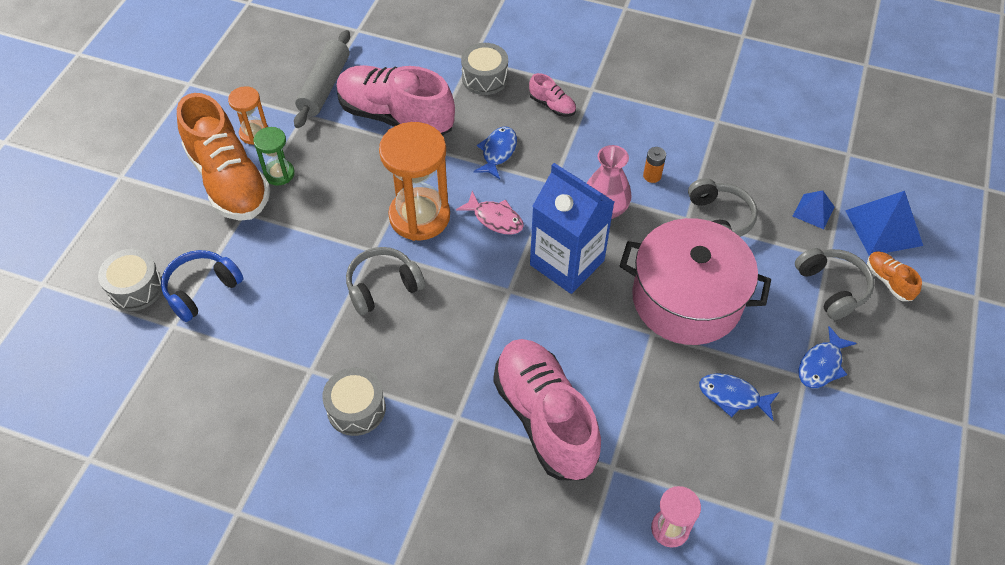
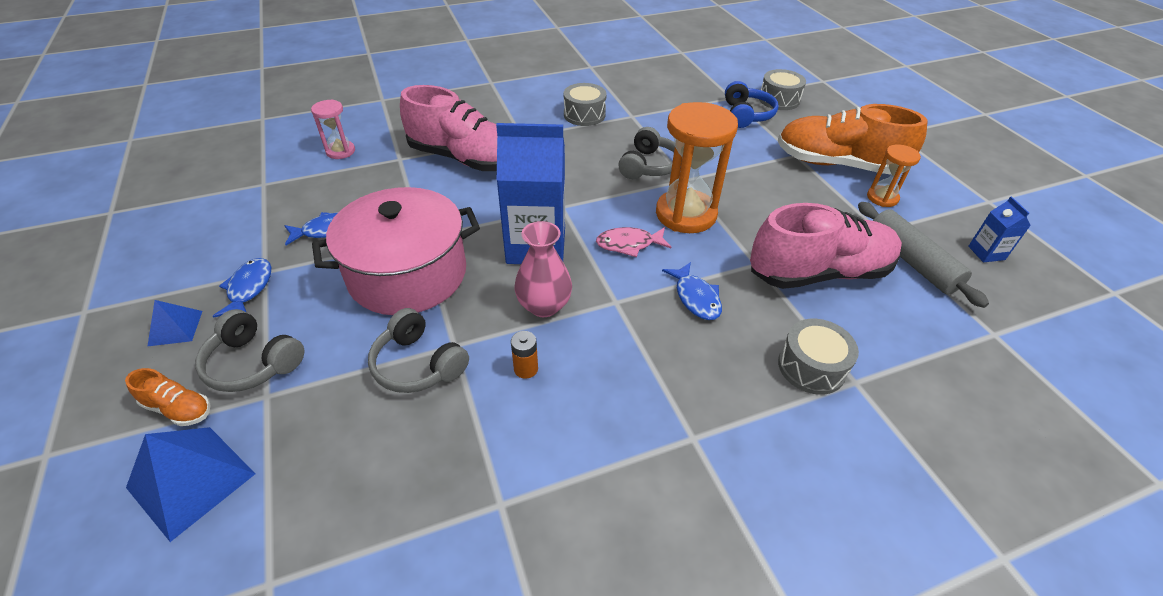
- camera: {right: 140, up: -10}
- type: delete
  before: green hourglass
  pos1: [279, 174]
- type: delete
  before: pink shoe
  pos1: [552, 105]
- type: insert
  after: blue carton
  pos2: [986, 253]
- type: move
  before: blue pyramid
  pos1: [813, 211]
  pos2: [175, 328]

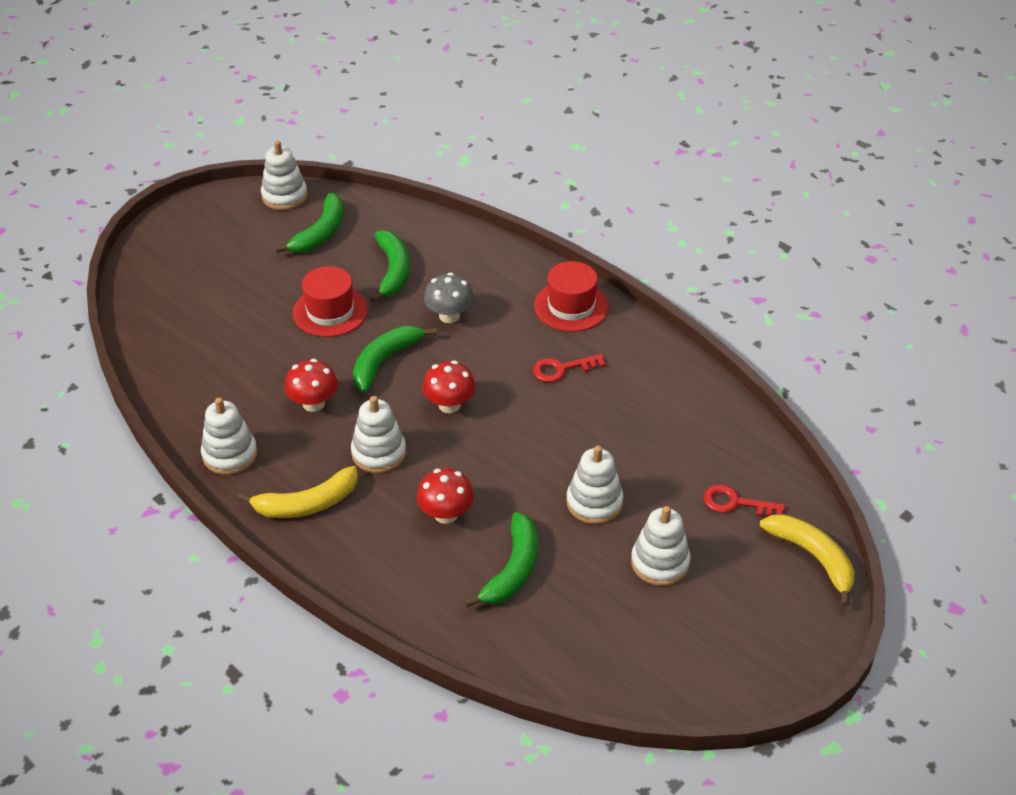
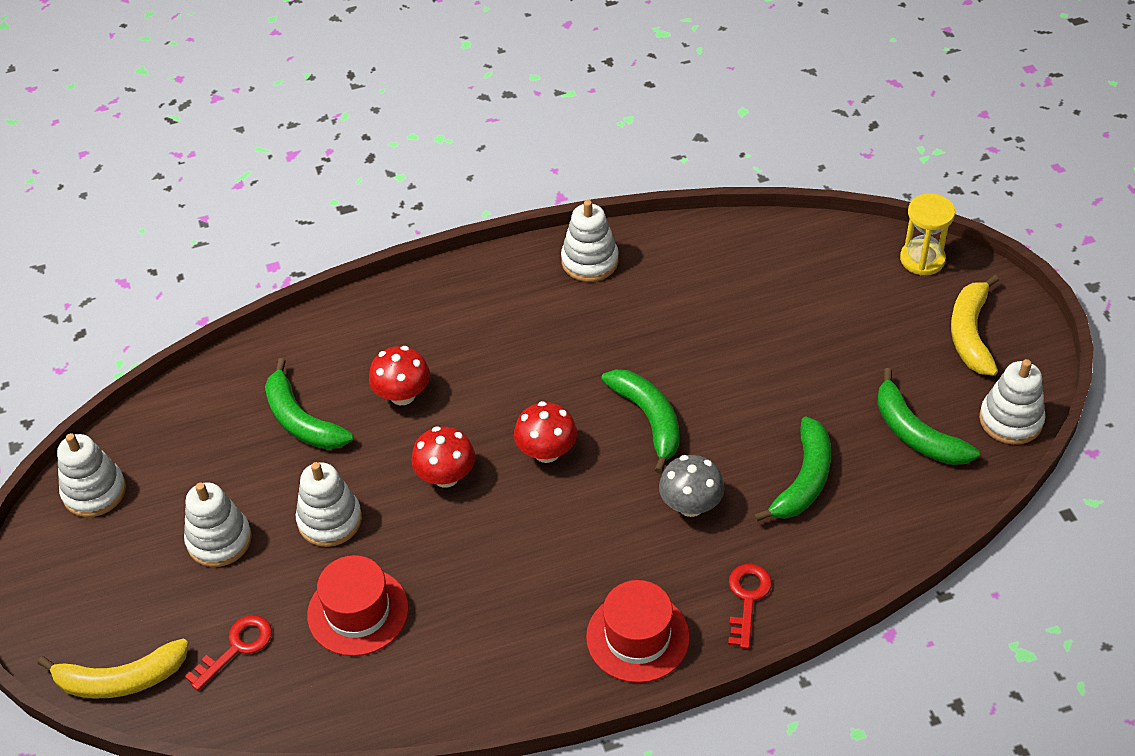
- camera: {right: 120, up: 5}
- type: insert
  after: yellow hourglass
  pos2: [922, 259]
- type: move
  before: yellow banana
  pos1: [307, 504]
  pos2: [970, 334]
- type: move
  before: red mushroom
  pos1: [313, 403]
  pos2: [446, 476]
- type: move
  before: red hat
  pos1: [330, 311]
  pos2: [358, 612]
- type: move
  before: white stacking toy
  pos1: [379, 453]
  pos2: [94, 491]
- type: move
  before: red key
  pos1: [562, 369]
  pos2: [747, 599]
- type: rotate
  before: green banana
  pos1: [393, 271]
  pos2: [804, 480]
  turn: -90

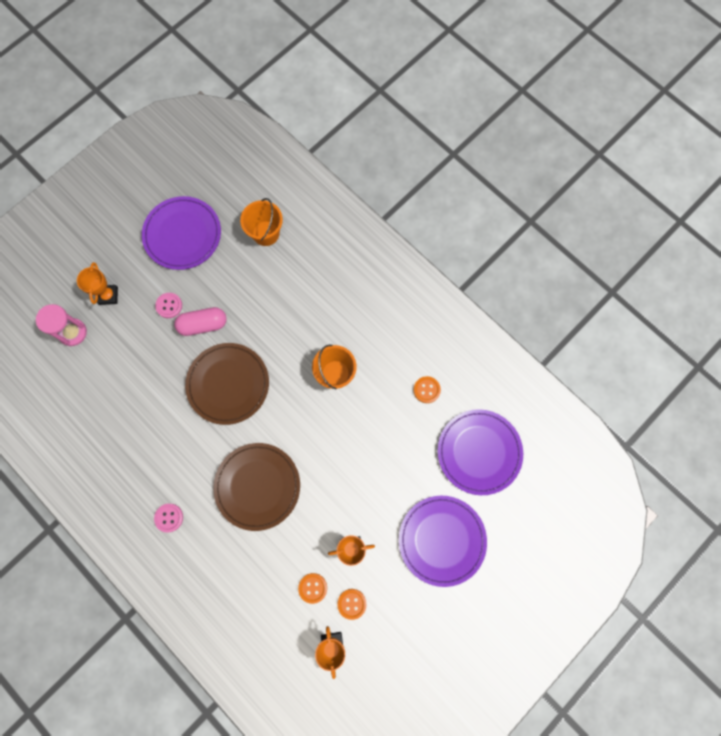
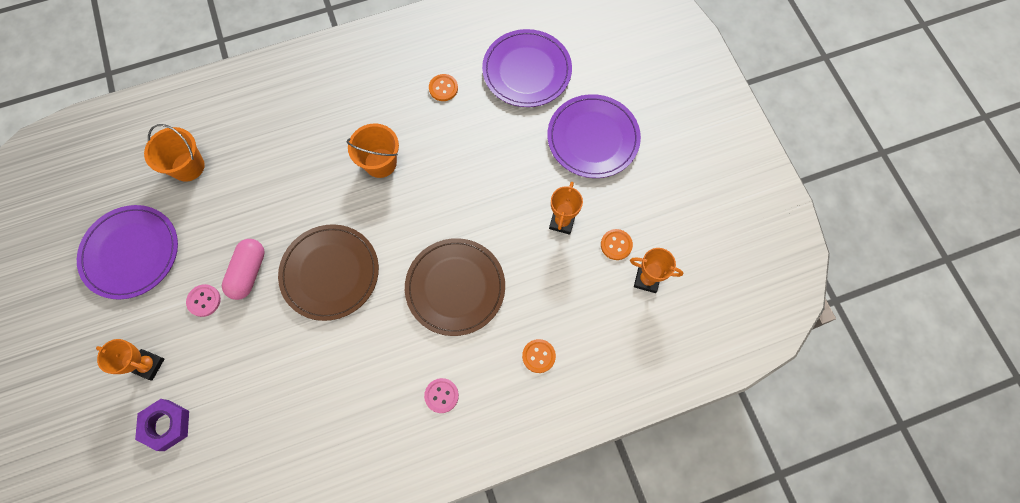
- camera: {right: -65, up: -5}
- type: move
  before: orange button
  pos1: [312, 588]
  pos2: [538, 356]
- type: replace
  before: pink hourglass
  after: purple nut
  pos1: [72, 332]
  pos2: [166, 425]

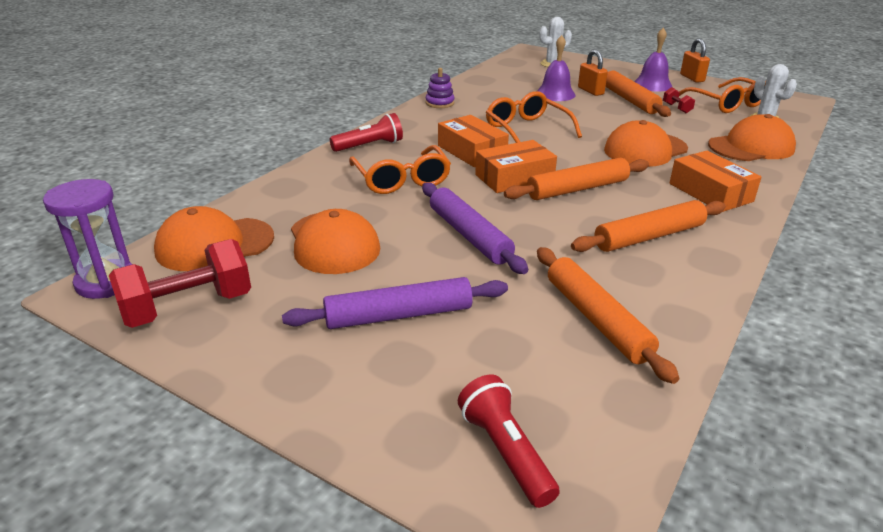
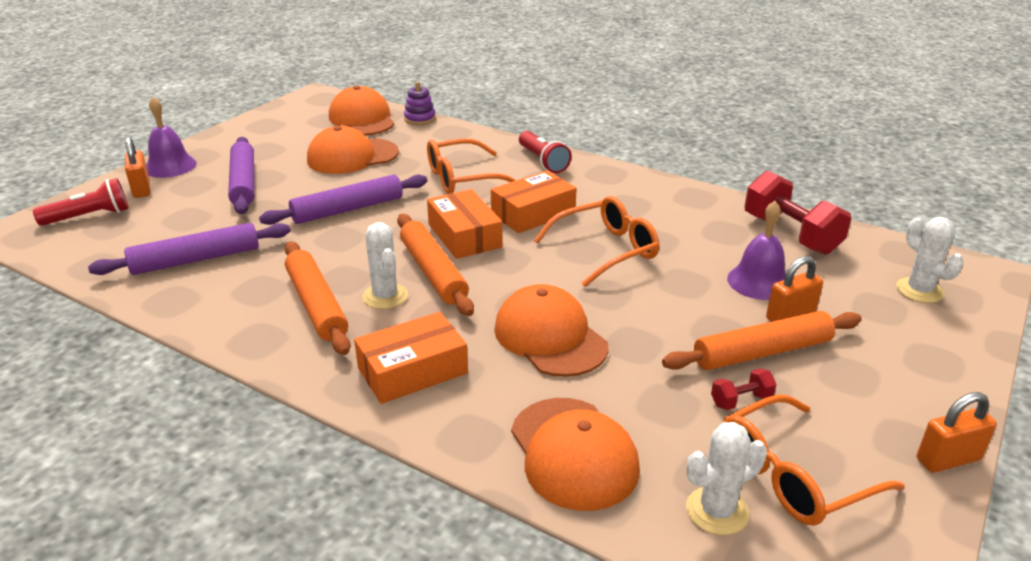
- camera: {right: 90, up: 0}
- type: delete
  before: purple hourglass
  pos1: [106, 282]
- type: insert
  after: orange padlock
  pos2: [141, 189]
- type: insert
  after: white cactus
  pos2: [385, 296]
- type: move
  before: red dumbbell
  pos1: [188, 307]
  pos2: [791, 234]
- type: move
  before: purple stacking toy
  pos1: [440, 103]
  pos2: [420, 119]
- type: move
  before: purple bell
  pos1: [652, 85]
  pos2: [170, 166]
- type: recolor
  before: orange rolling pin
  after: purple rolling pin
  pos1: [596, 320]
  pos2: [196, 259]

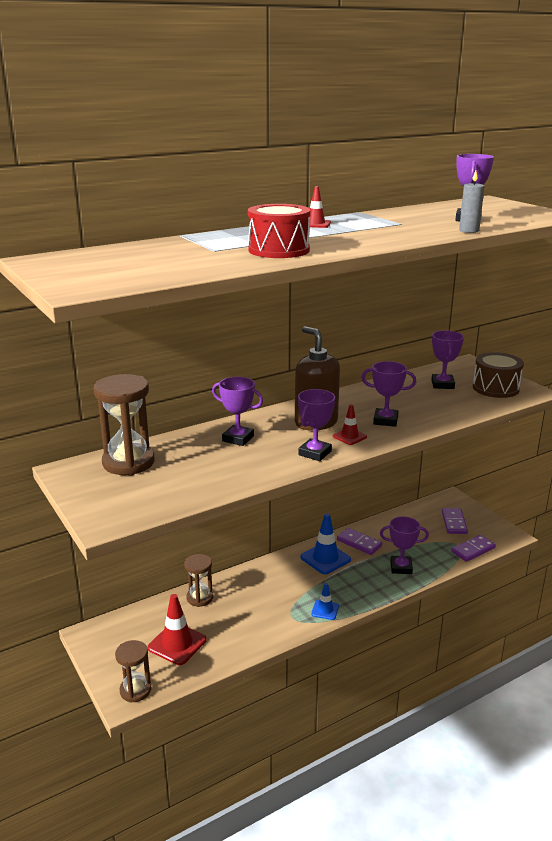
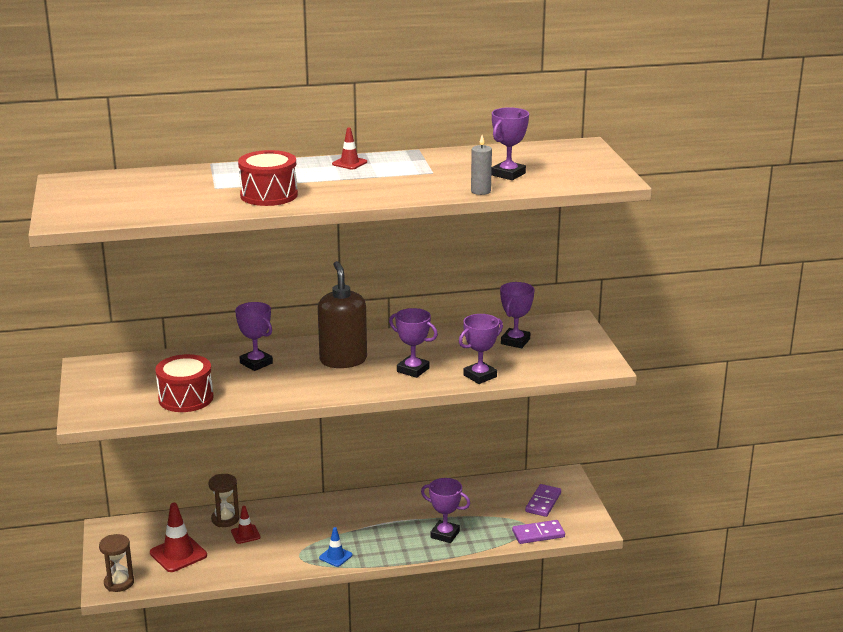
- camera: {right: 20, up: 0}
- type: delete
  before: brown hourglass
  pos1: [128, 462]
- type: delete
  before: blue traffic cone
  pos1: [325, 558]
- type: delete
  before: purple domino
  pos1: [359, 543]
- type: delete
  before: brown drum
  pos1: [495, 388]
- type: insert
  after: red drum
  pos2: [186, 398]
- type: move
  before: purple trophy
  pos1: [315, 453]
  pos2: [480, 376]
- type: move
  before: red traffic cone
  pos1: [349, 436]
  pos2: [245, 534]

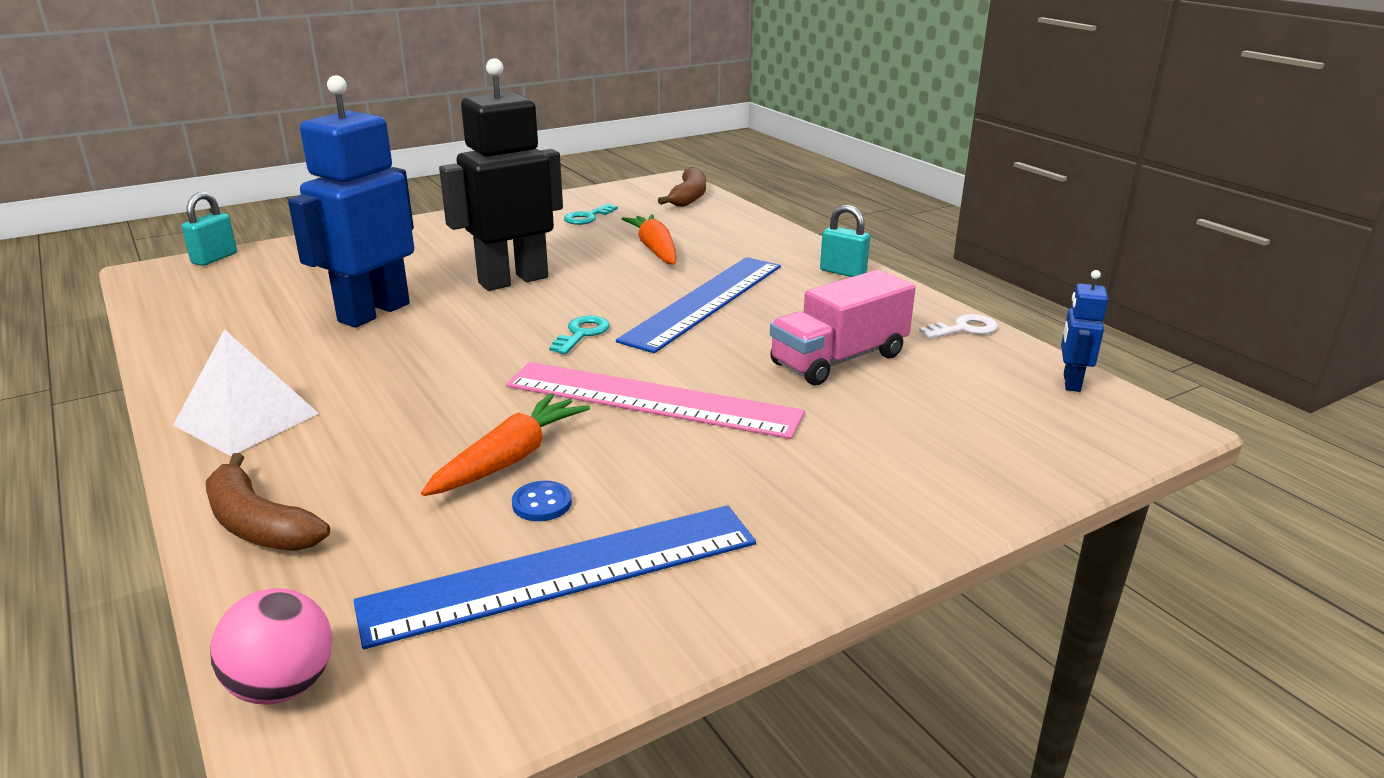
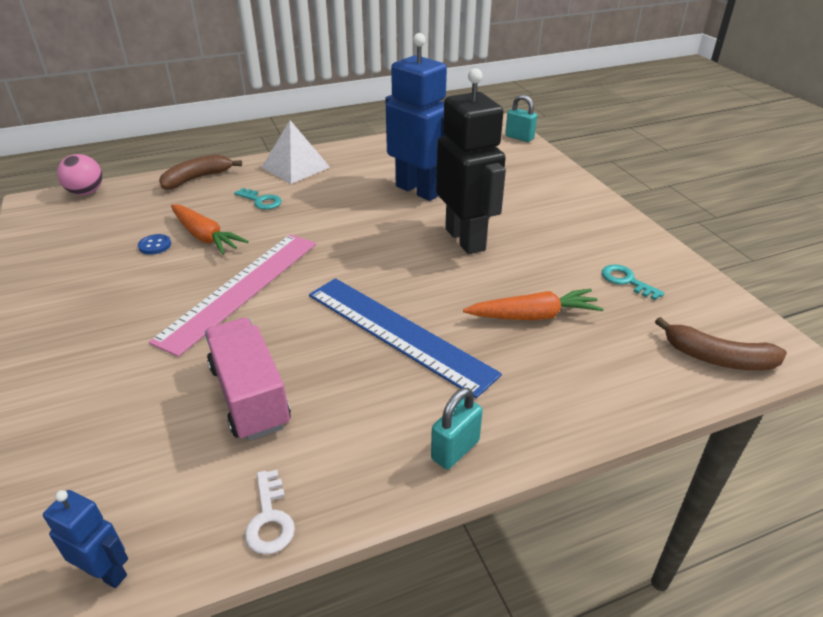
- camera: {right: 100, up: 10}
- type: delete
  before: blue ruler
  pos1: [563, 573]
- type: move
  before: turquoise key
  pos1: [582, 334]
  pos2: [261, 201]

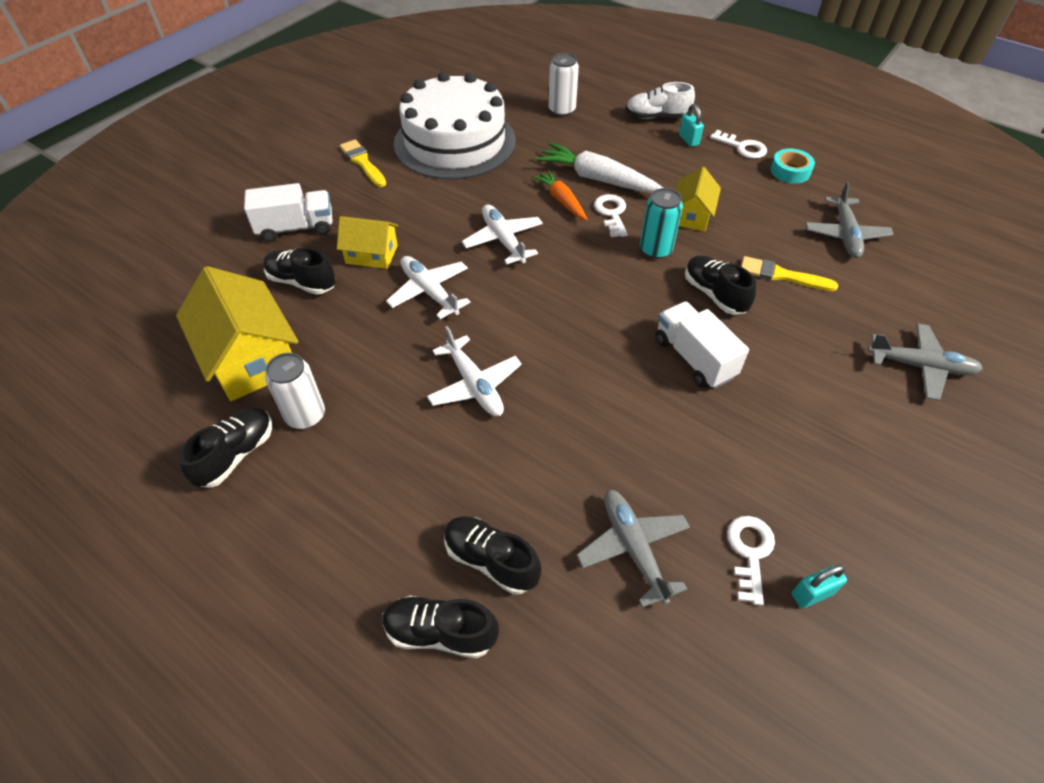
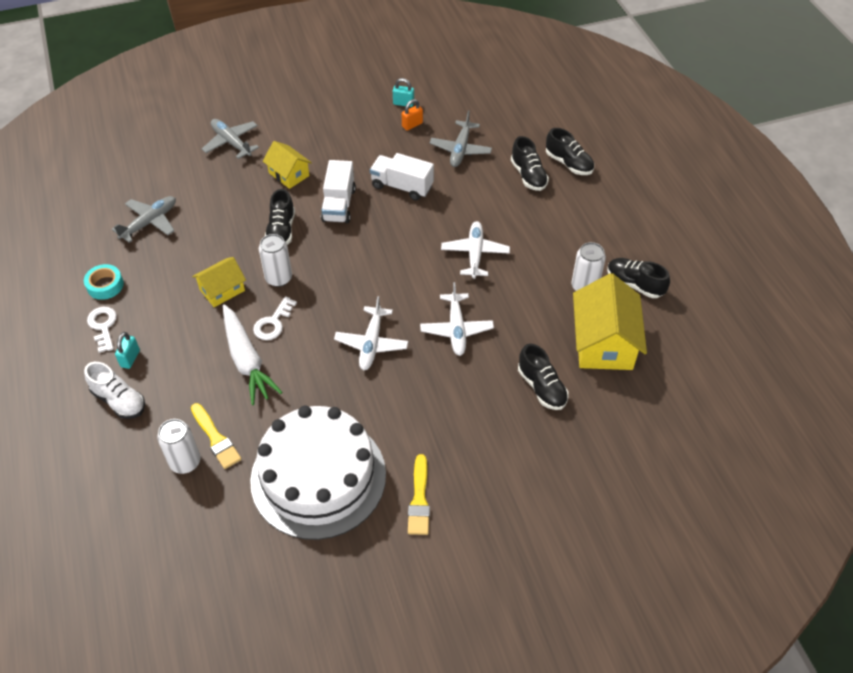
- camera: {right: -145, up: 0}
- type: delete
  before: orange carrot
  pos1: [561, 200]
- type: move
  before: white truck
  pos1: [296, 228]
  pos2: [402, 186]
- type: move
  before: yellow house
  pos1: [371, 254]
  pos2: [289, 174]
- type: move
  before: yellow brush
  pos1: [782, 275]
  pos2: [215, 438]
- type: replace
  before: white key
  after: orange padlock
  pos1: [749, 552]
  pos2: [412, 125]
- type: recolor
  before: turquoise can
  after: white can
  pos1: [655, 250]
  pos2: [278, 278]
- type: rotate
  before: black shoe
  pos1: [236, 454]
  pos2: [634, 284]
  turn: 60

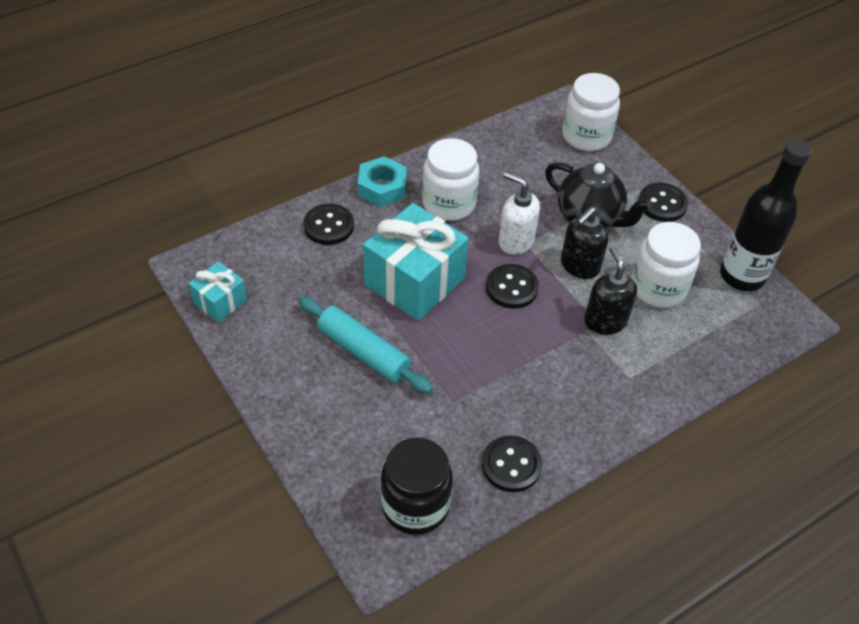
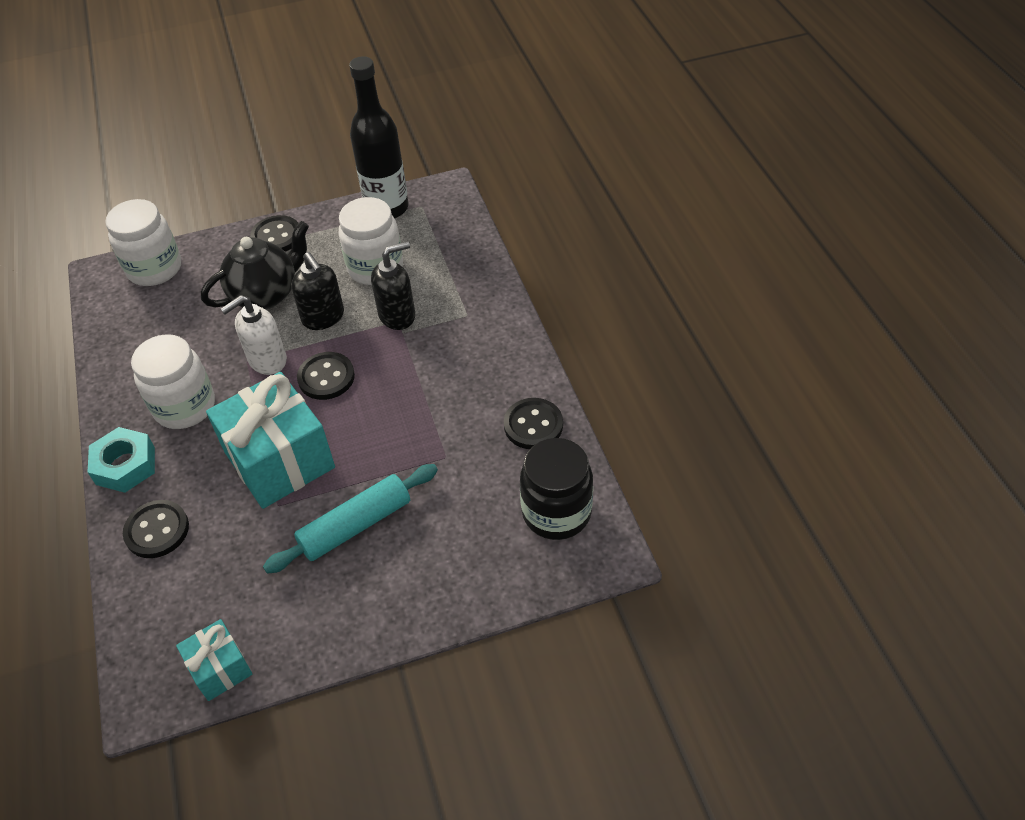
- camera: {right: -70, up: 0}
- type: rotate
  before: black soap dispenser
  pos1: [605, 321]
  pos2: [397, 315]
  turn: 150

